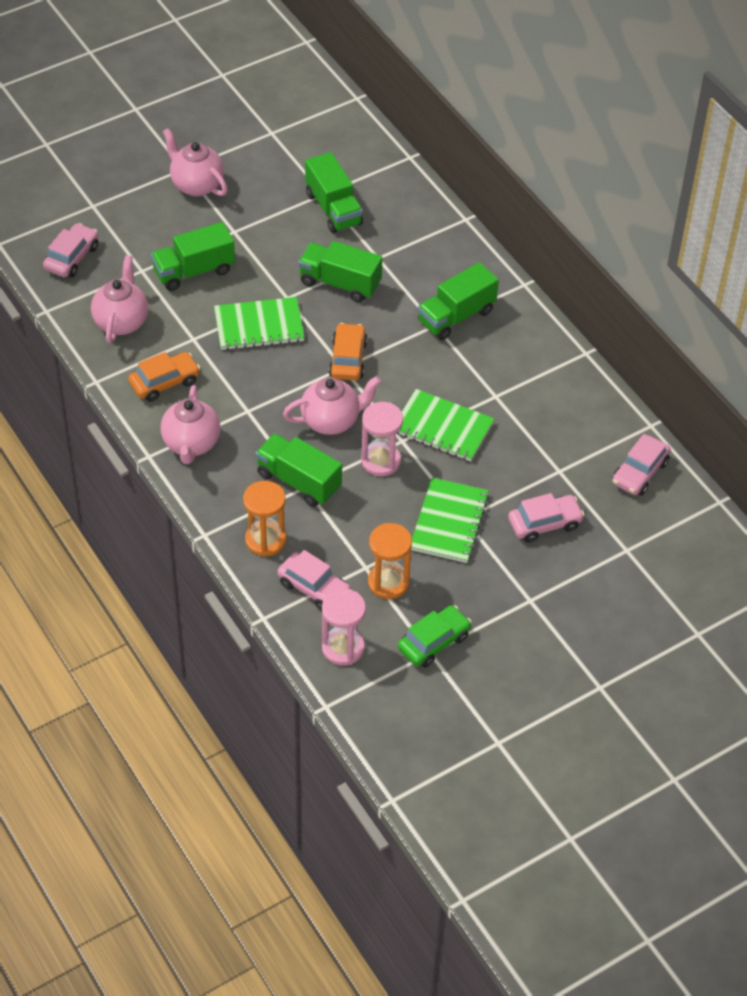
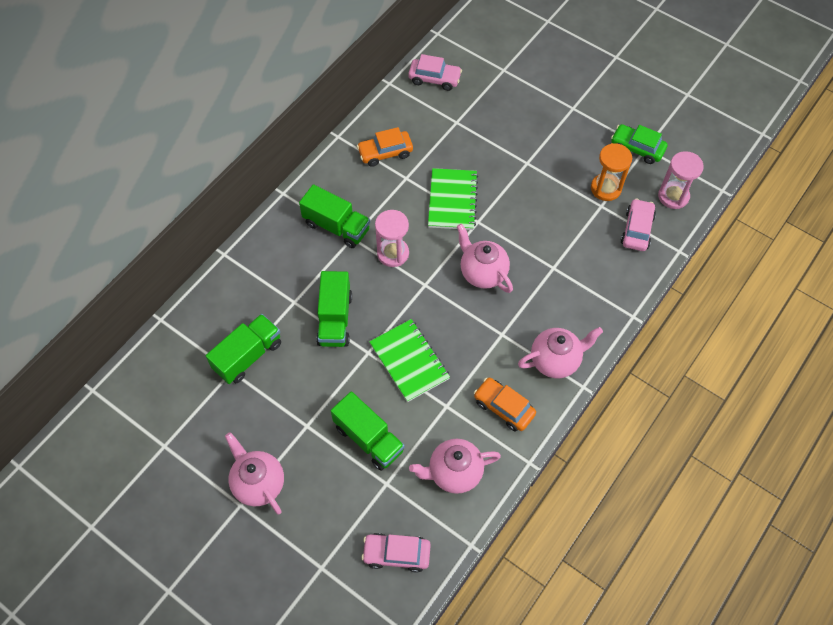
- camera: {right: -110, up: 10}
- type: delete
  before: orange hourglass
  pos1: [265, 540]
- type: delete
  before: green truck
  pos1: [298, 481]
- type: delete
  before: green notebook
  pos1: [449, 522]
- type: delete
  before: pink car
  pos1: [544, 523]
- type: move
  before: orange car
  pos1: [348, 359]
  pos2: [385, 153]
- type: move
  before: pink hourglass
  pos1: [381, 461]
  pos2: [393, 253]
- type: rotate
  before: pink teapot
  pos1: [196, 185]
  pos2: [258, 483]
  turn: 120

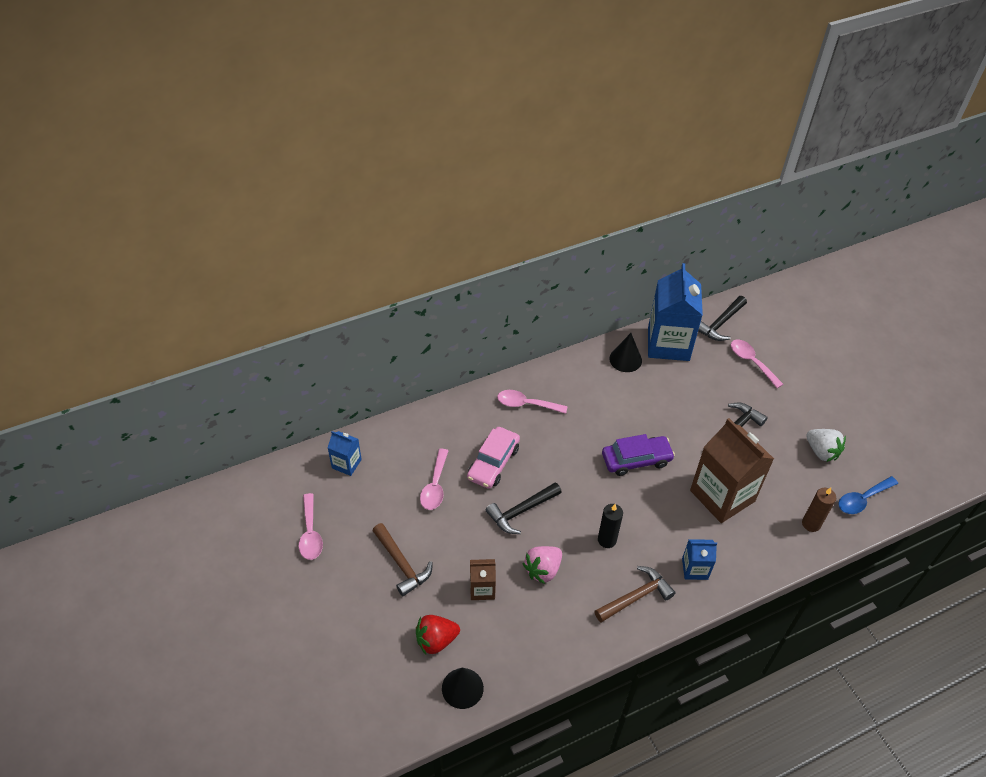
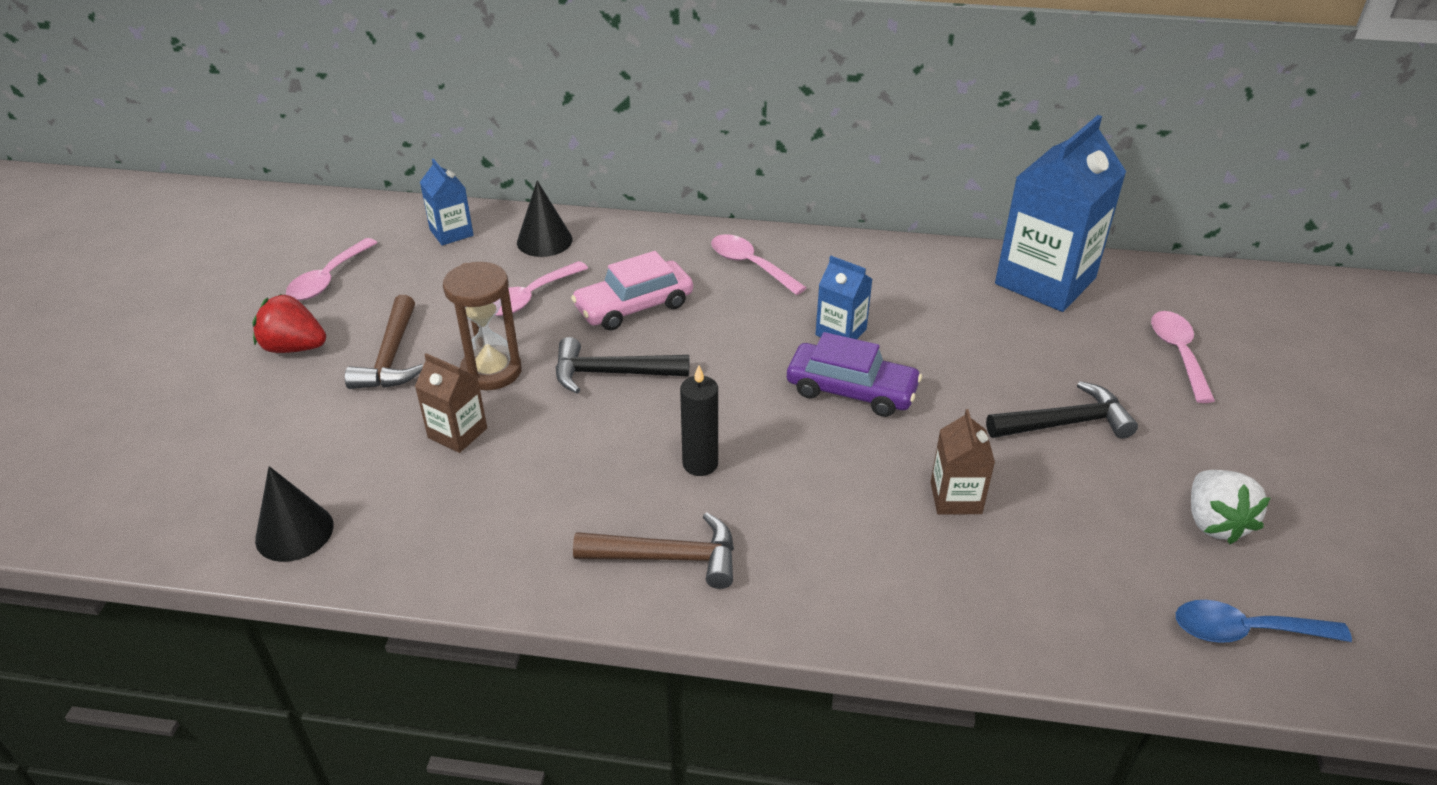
- camera: {right: 35, up: -10}
- type: delete
  before: pink strawberry
  pos1: [543, 570]
- type: delete
  before: black hammer
  pos1: [720, 324]
- type: delete
  before: brown candle
  pos1: [811, 524]
- type: insert
  after: brown hourglass
  pos2: [491, 371]
- type: move
  before: red strawberry
  pos1: [436, 640]
  pos2: [294, 347]
- type: move
  before: black cone
  pos1: [625, 359]
  pos2: [544, 241]
- type: move
  before: blue carton
  pos1: [694, 569]
  pos2: [841, 332]
- type: resize
  before: brown carton
  pos1: [722, 496]
  pos2: [956, 498]
  scale: 0.48

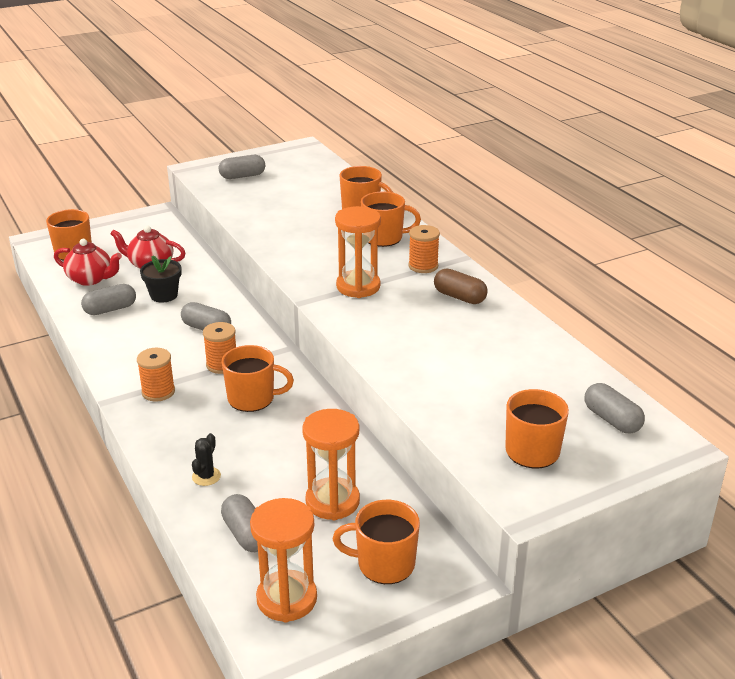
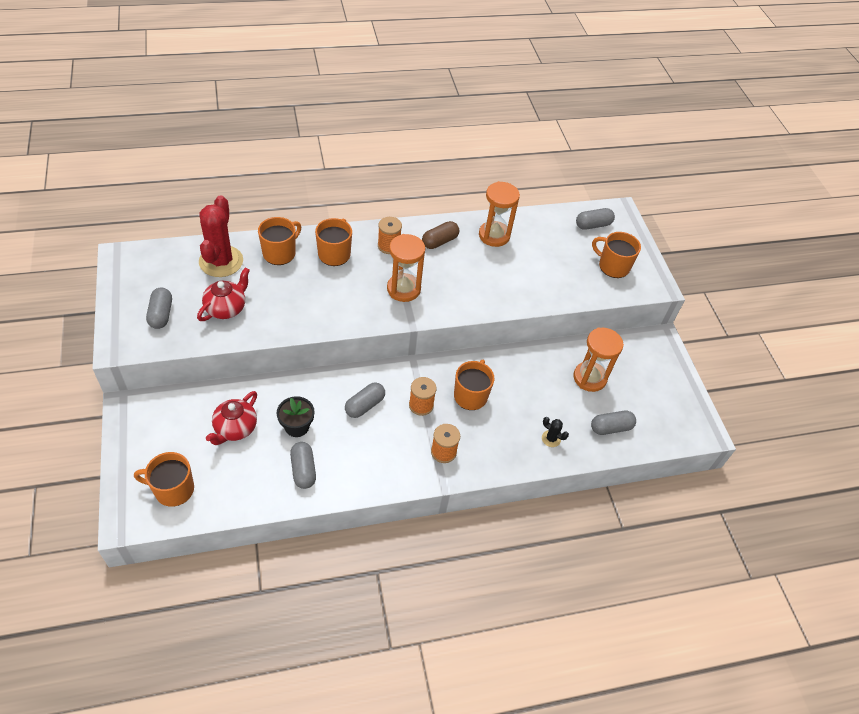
- camera: {right: -80, up: 20}
- type: delete
  before: orange mug
  pos1: [384, 564]
- type: insert
  after: red cactus
  pos2: [221, 261]
- type: move
  before: red teapot
  pos1: [91, 279]
  pos2: [226, 308]
- type: move
  before: orange hourglass
  pos1: [287, 599]
  pos2: [494, 235]

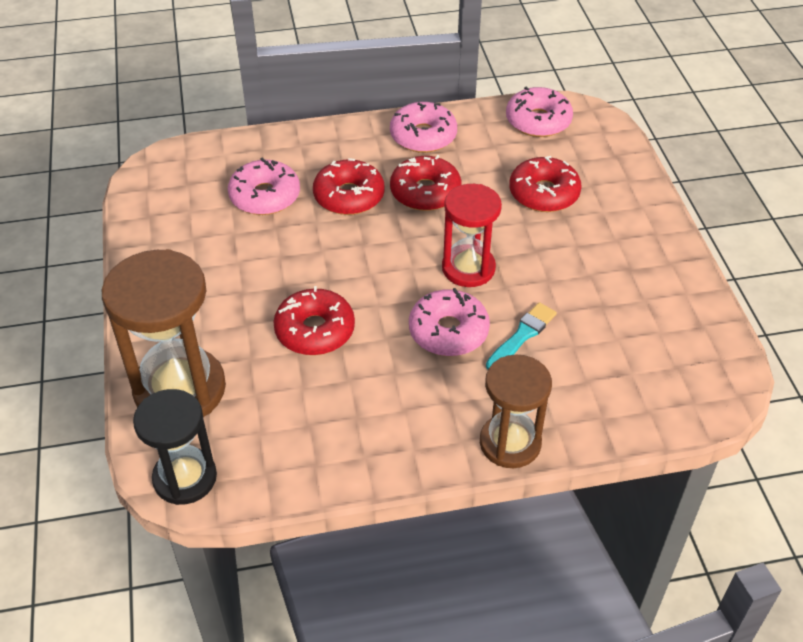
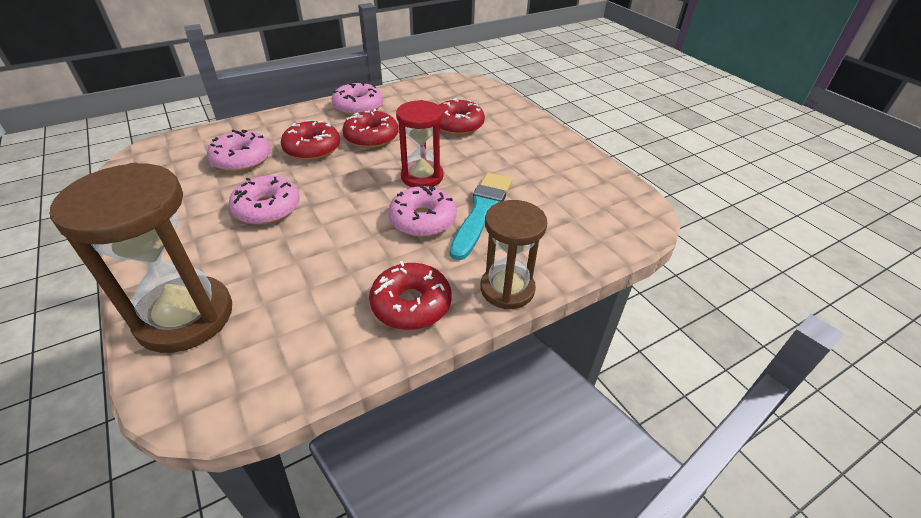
- camera: {right: -20, up: -5}
- type: delete
  before: black hourglass
  pos1: [185, 478]
- type: move
  before: red donut
  pos1: [315, 330]
  pos2: [411, 304]
- type: move
  before: pink donut
  pos1: [538, 121]
  pos2: [267, 208]
- type: resize
  before: turquoise brush
  pos1: [522, 335]
  pos2: [482, 211]
  scale: 1.61

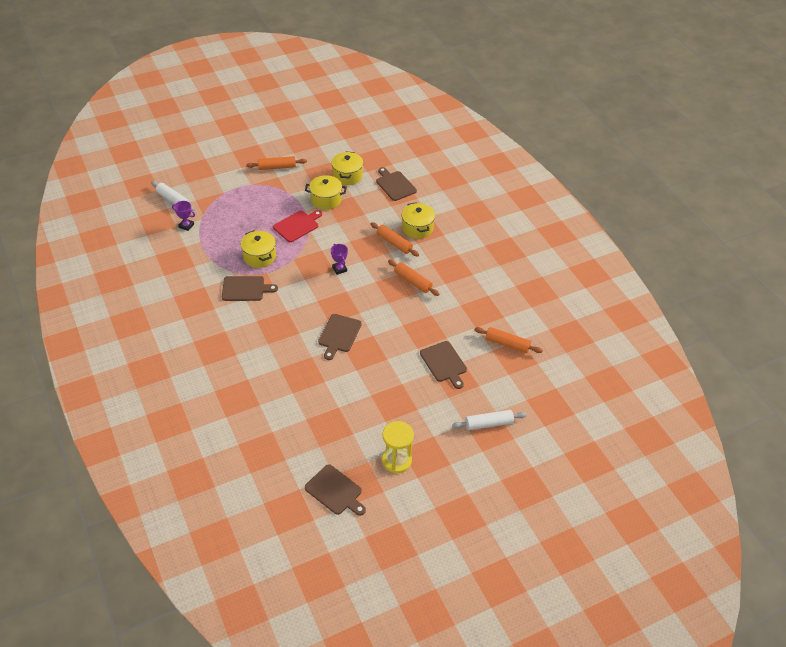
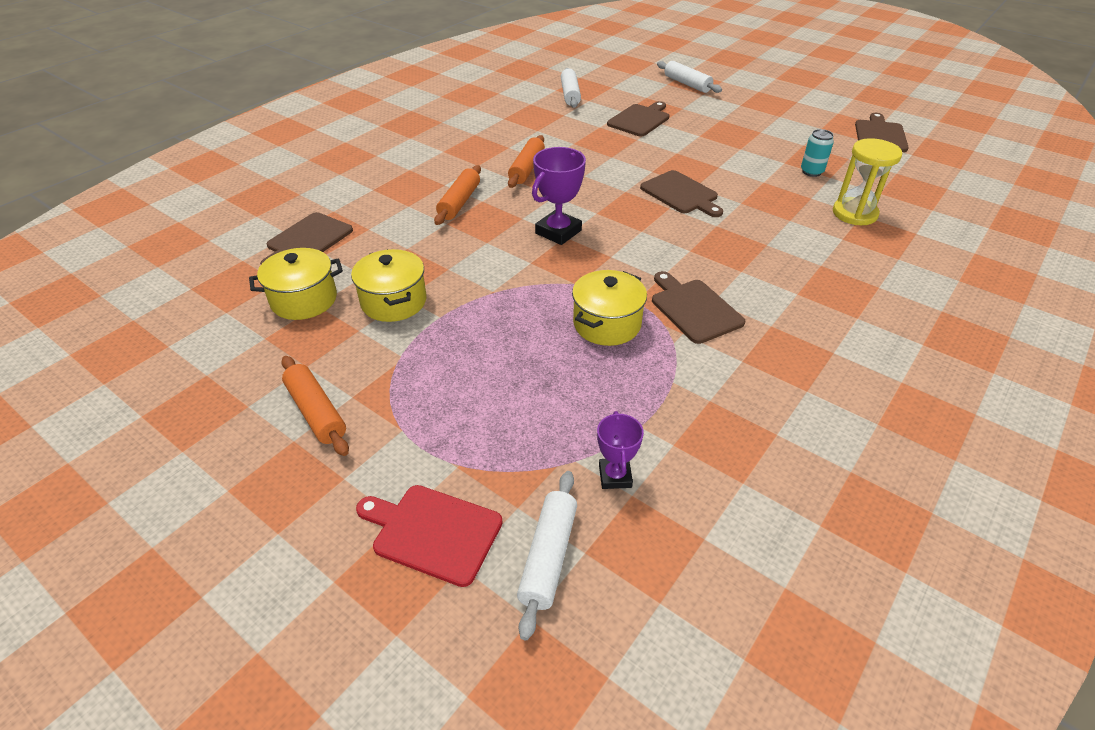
- camera: {right: -115, up: -5}
- type: delete
  before: yellow pot
  pos1: [417, 228]
- type: insert
  after: turquoise can
  pos2: [811, 172]
- type: move
  before: red cutting board
  pos1: [297, 225]
  pos2: [432, 532]
- type: move
  before: yellow hourglass
  pos1: [396, 460]
  pos2: [854, 214]
- type: recolor
  before: orange rolling pin
  after: white rolling pin
  pos1: [507, 344]
  pos2: [570, 94]
- type: rotate
  before: brown cutting board
  pos1: [339, 335]
  pos2: [681, 194]
  turn: 60
- type: resize
  before: purple trophy
  pos1: [339, 269]
  pos2: [558, 232]
  scale: 1.63

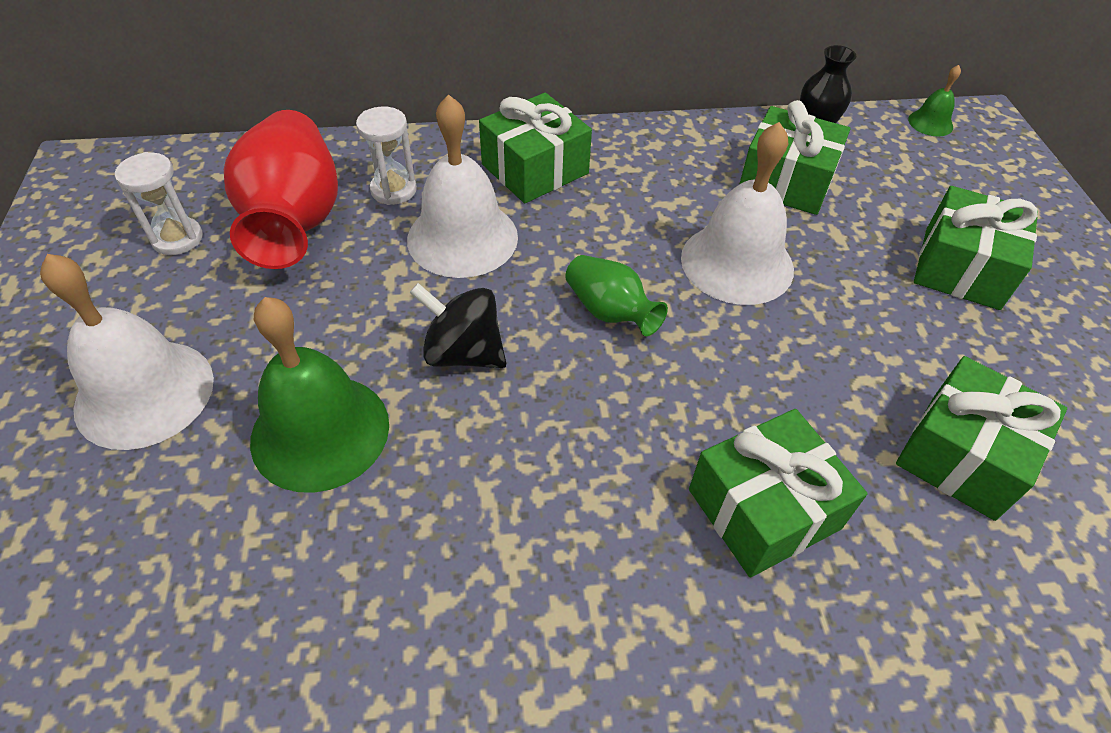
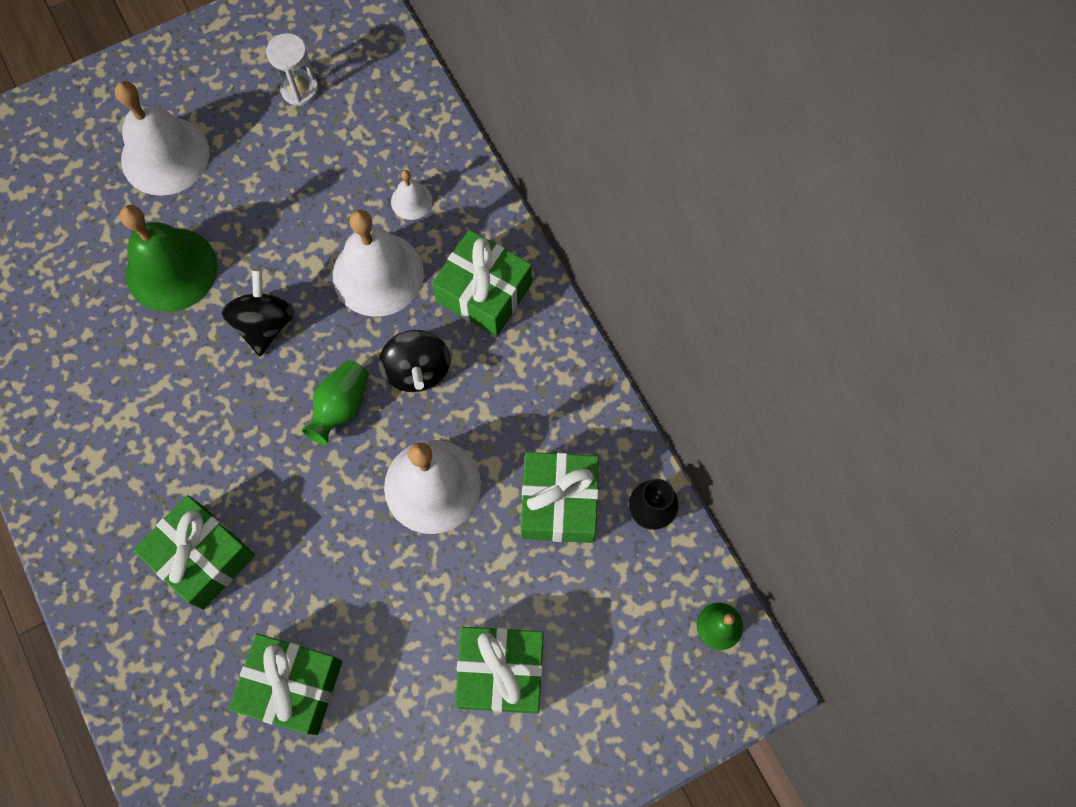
- camera: {right: 70, up: 20}
- type: delete
  before: red vase
  pos1: [295, 220]
- type: insert
  after: black spinning top
  pos2: [417, 370]
- type: replace
  before: white hourglass
  after: white bell
  pos1: [393, 190]
  pos2: [411, 201]

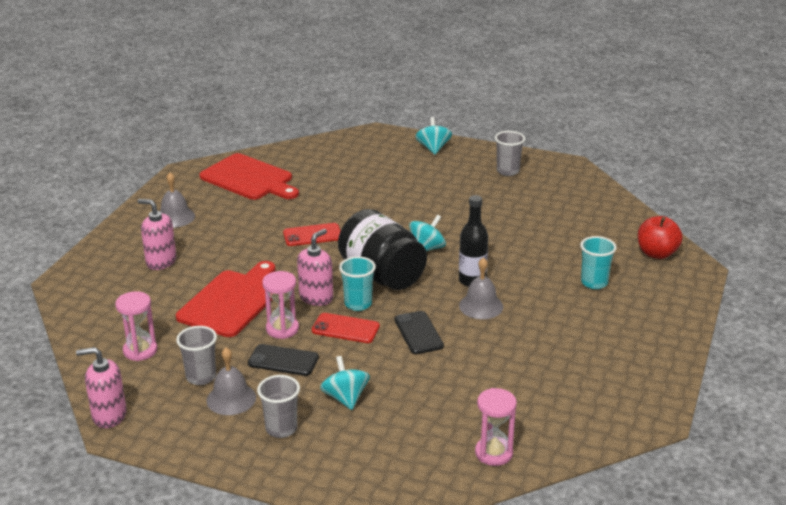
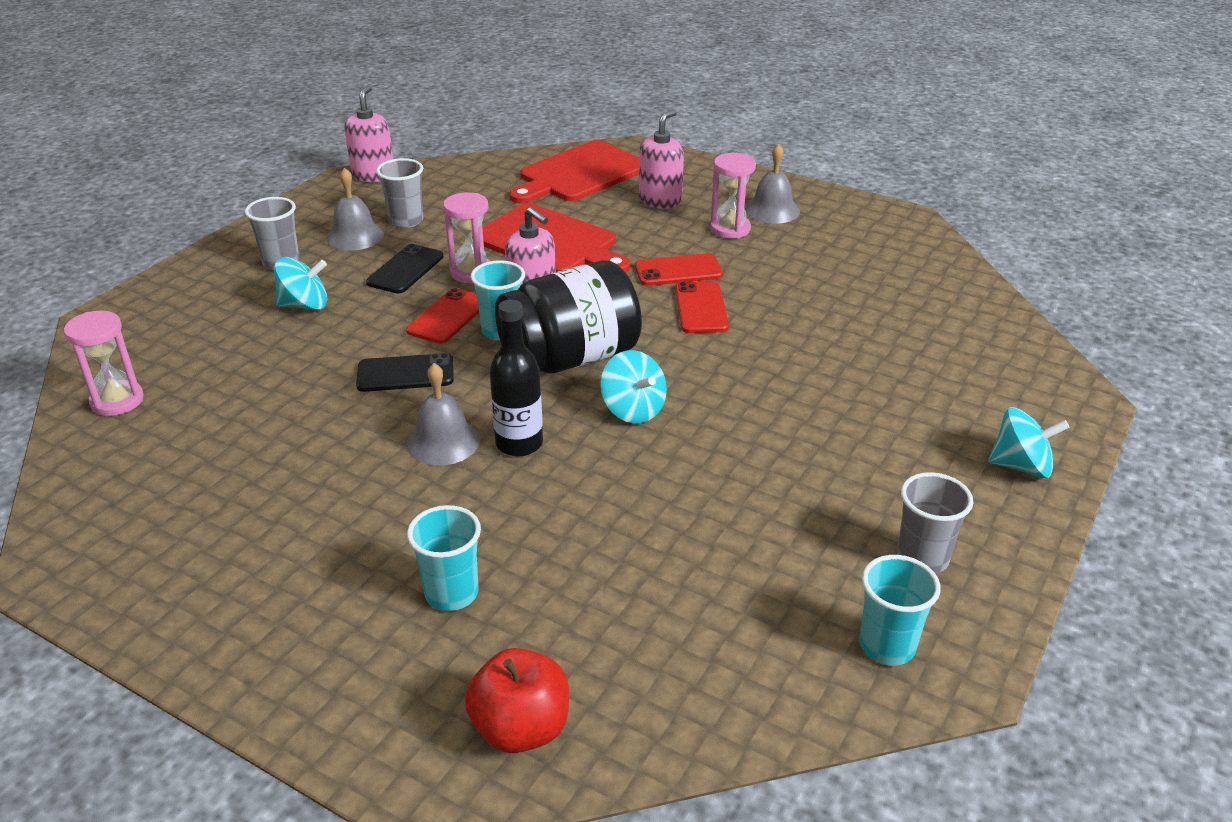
- camera: {right: 100, up: 5}
- type: insert
  after: red phone
  pos2: [678, 271]
- type: insert
  after: turquoise cup
  pos2: [887, 646]
- type: move
  before: pink hourglass
  pos1: [140, 350]
  pos2: [730, 229]
- type: move
  before: red cutting board
  pos1: [249, 179]
  pos2: [579, 174]

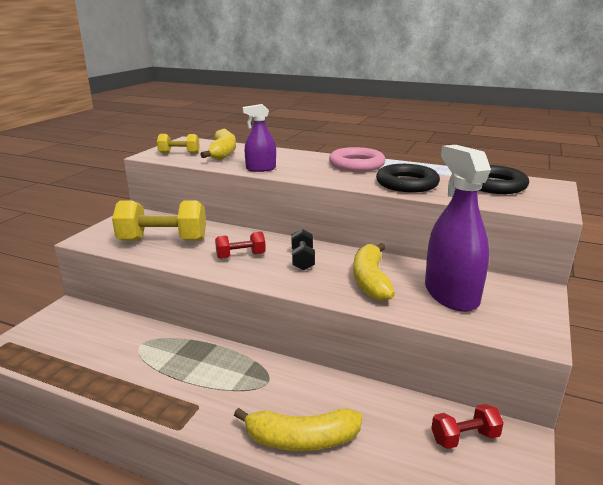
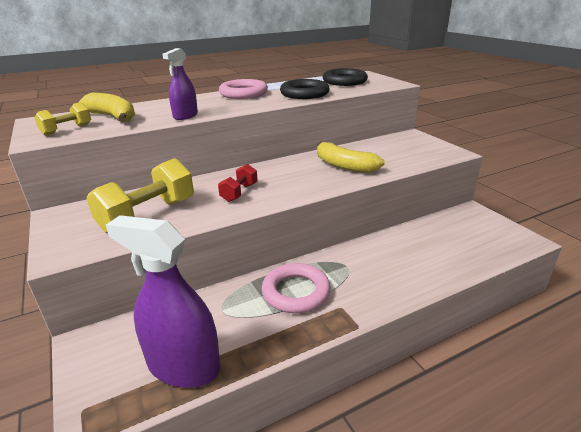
- camera: {right: -50, up: 5}
- type: delete
  before: yellow banana
  pos1: [301, 439]
- type: delete
  before: black dumbbell
  pos1: [302, 260]
- type: delete
  before: red dumbbell
  pos1: [464, 438]
- type: insert
  after: pink ring
  pos2: [296, 292]
- type: move
  before: purple spray bottle
  pos1: [451, 294]
  pos2: [183, 366]

